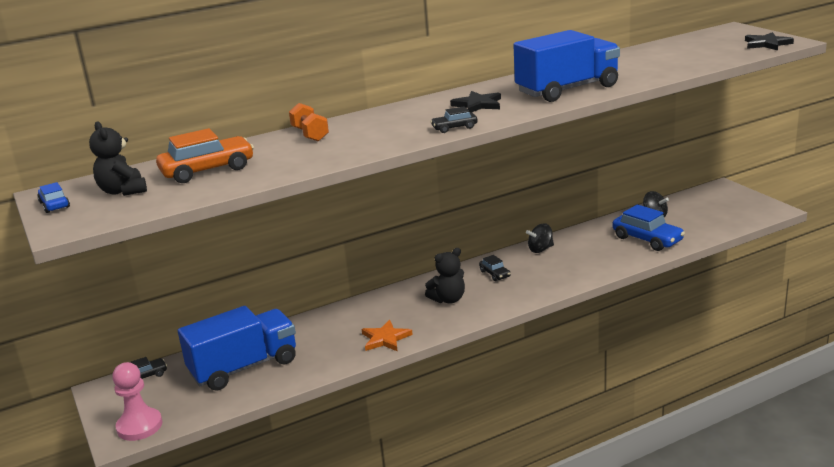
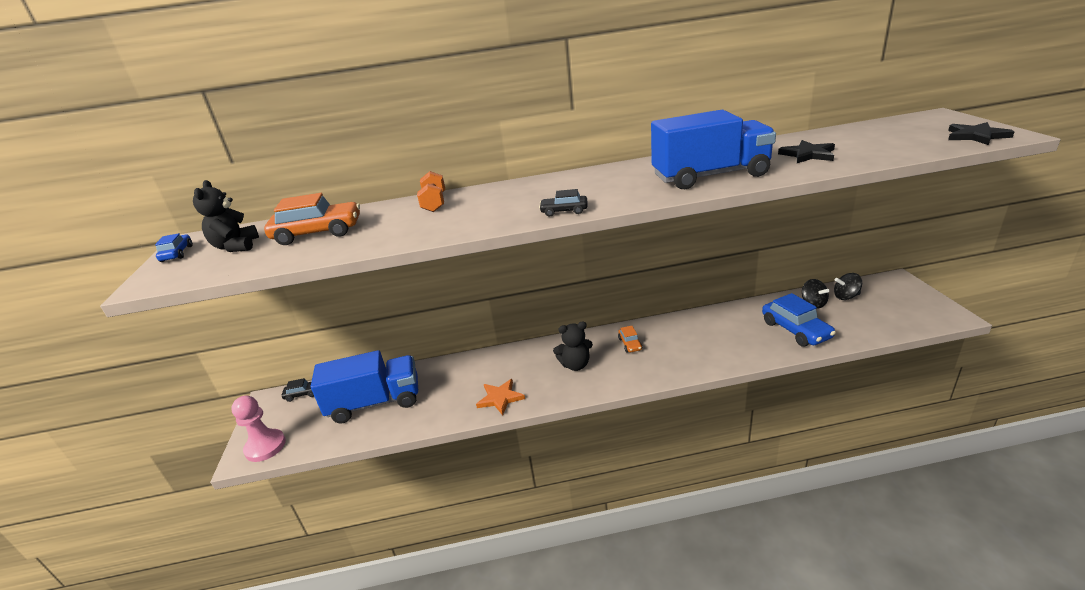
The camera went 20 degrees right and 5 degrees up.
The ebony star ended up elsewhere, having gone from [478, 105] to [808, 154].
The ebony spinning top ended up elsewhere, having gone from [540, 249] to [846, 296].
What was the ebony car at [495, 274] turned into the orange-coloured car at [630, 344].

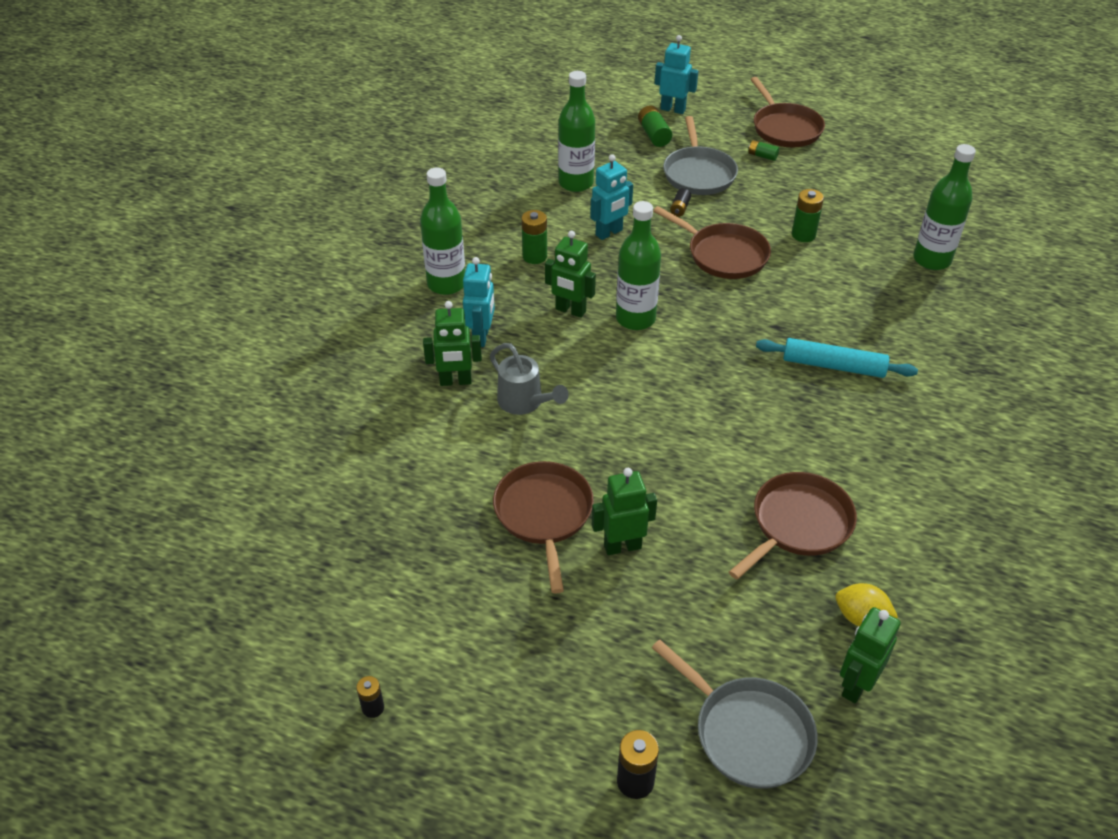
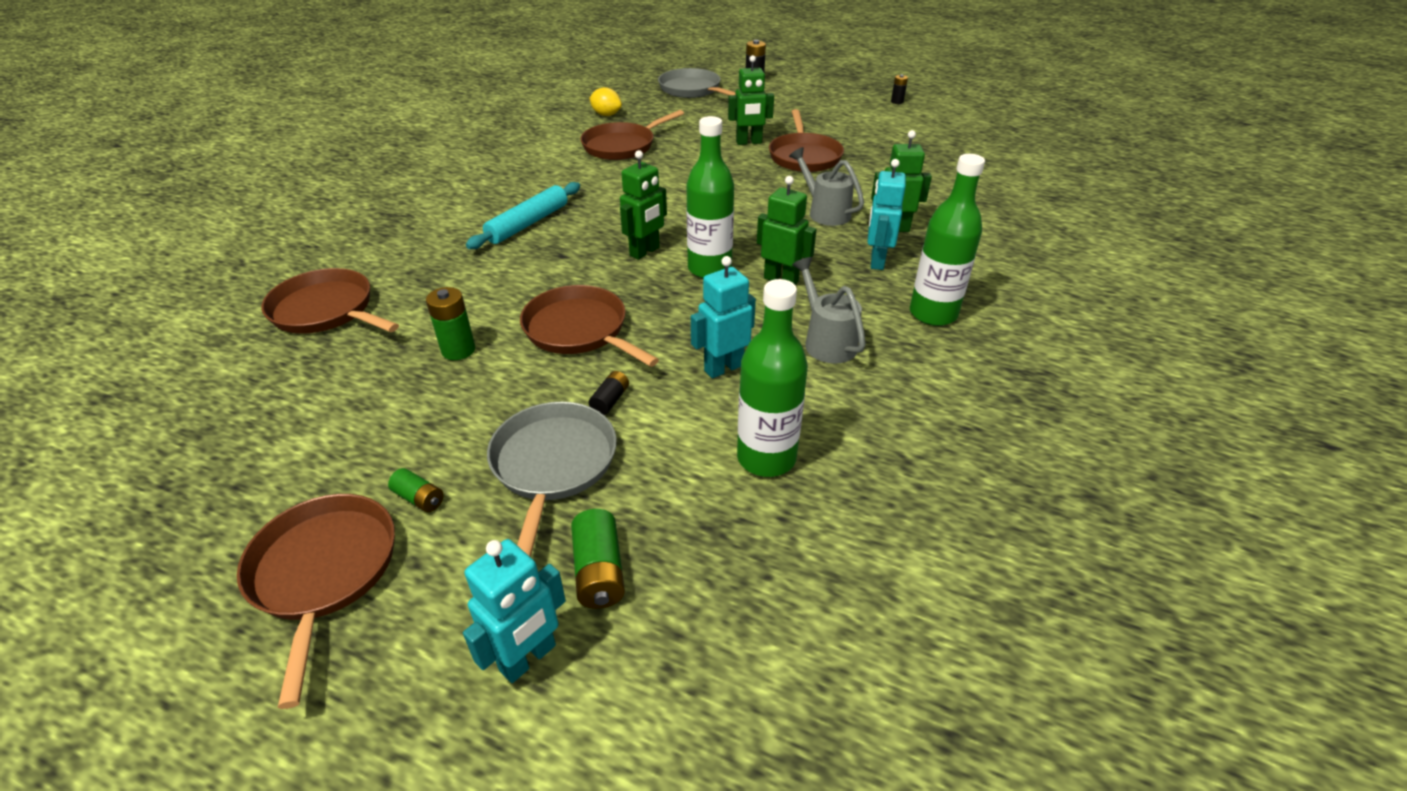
The camera went 175 degrees left and 5 degrees down.
The emerald robot ended up elsewhere, having gone from [856, 685] to [645, 252].
Where the emerald battery stood at [534, 256], the gray watering can came to stand at [826, 341].
Where the emerald drink bottle stood at [931, 260], the brown skillet came to stand at [326, 310].
The teal robot at [673, 109] ended up facing another way, 75 degrees counterclockwise from before.
The teal rolling pin at [833, 366] ended up facing another way, 75 degrees counterclockwise from before.

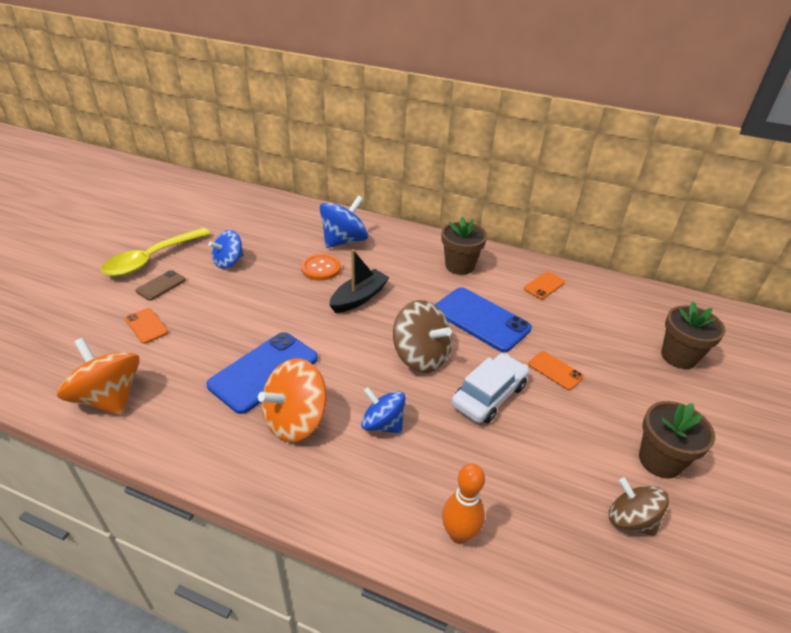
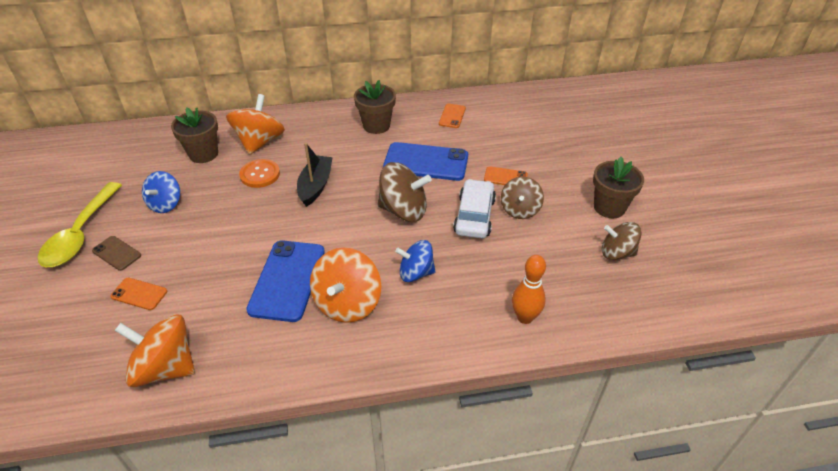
The camera went 30 degrees left and 5 degrees up.
The second view gained the brown spinning top at [520, 210].
The brown flower pot ended up elsewhere, having gone from [679, 356] to [203, 154].
What was the cobalt spinning top at [344, 241] turned into the orange-coloured spinning top at [259, 142].
The brown phone at [161, 285] ended up facing another way, 60 degrees counterclockwise from before.

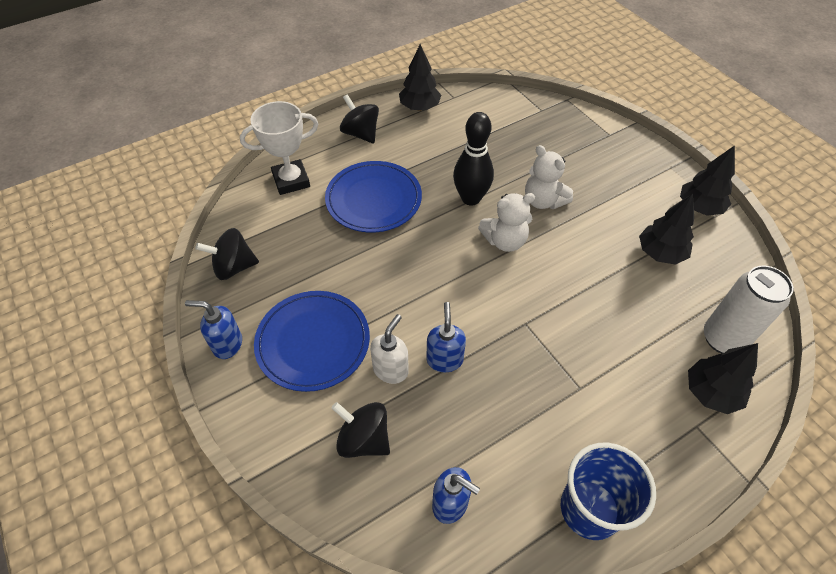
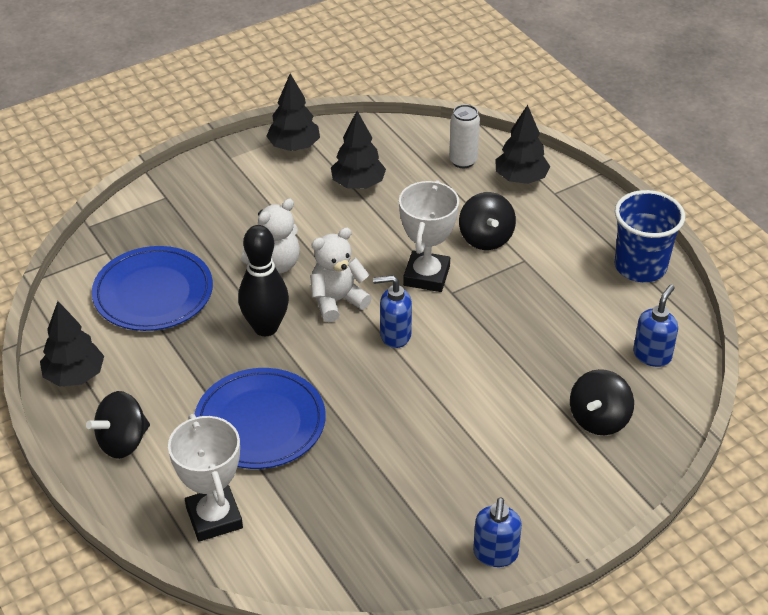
The camera went 90 degrees left and 10 degrees down.
The second view lost the pure white soap pump at [391, 370].
The second view gained the pure white trophy at [426, 276].
The ebony spinning top ended up elsewhere, having gone from [234, 267] to [485, 238].
The cobalt dinner plate ended up elsewhere, having gone from [313, 342] to [153, 293].
The cobalt soap pump ended up elsewhere, having gone from [444, 359] to [394, 335].
The pure white stuffed bear at [505, 241] ended up facing another way, 105 degrees counterclockwise from before.
The size of the pure white tin at [723, 339] changed by a factor of 0.66.

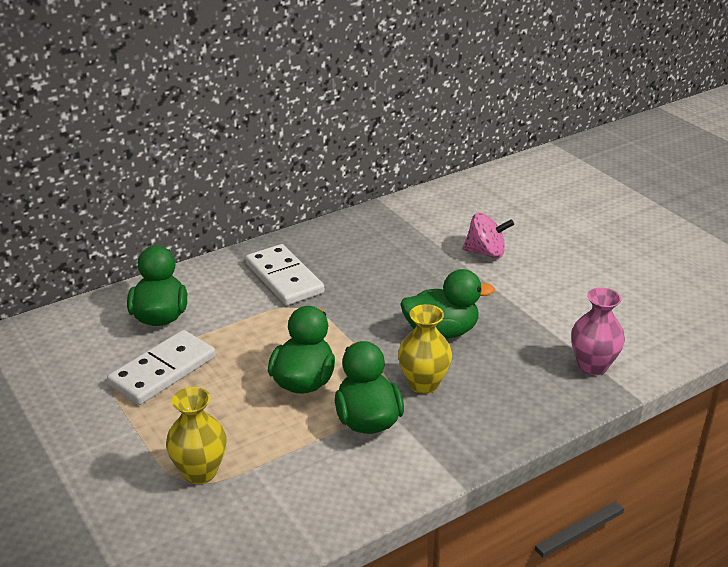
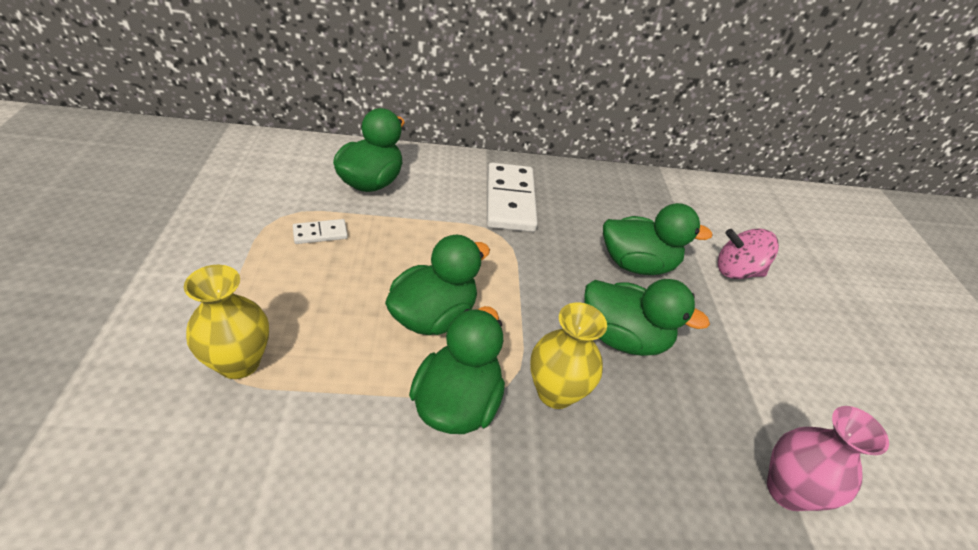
The camera went 25 degrees right and 10 degrees up.
The second view gained the emerald rubber duck at [636, 264].
The rose-pink spinning top at [486, 253] ended up facing another way, 150 degrees clockwise from before.
The size of the pure white domino piece at [162, 371] changed by a factor of 0.47.

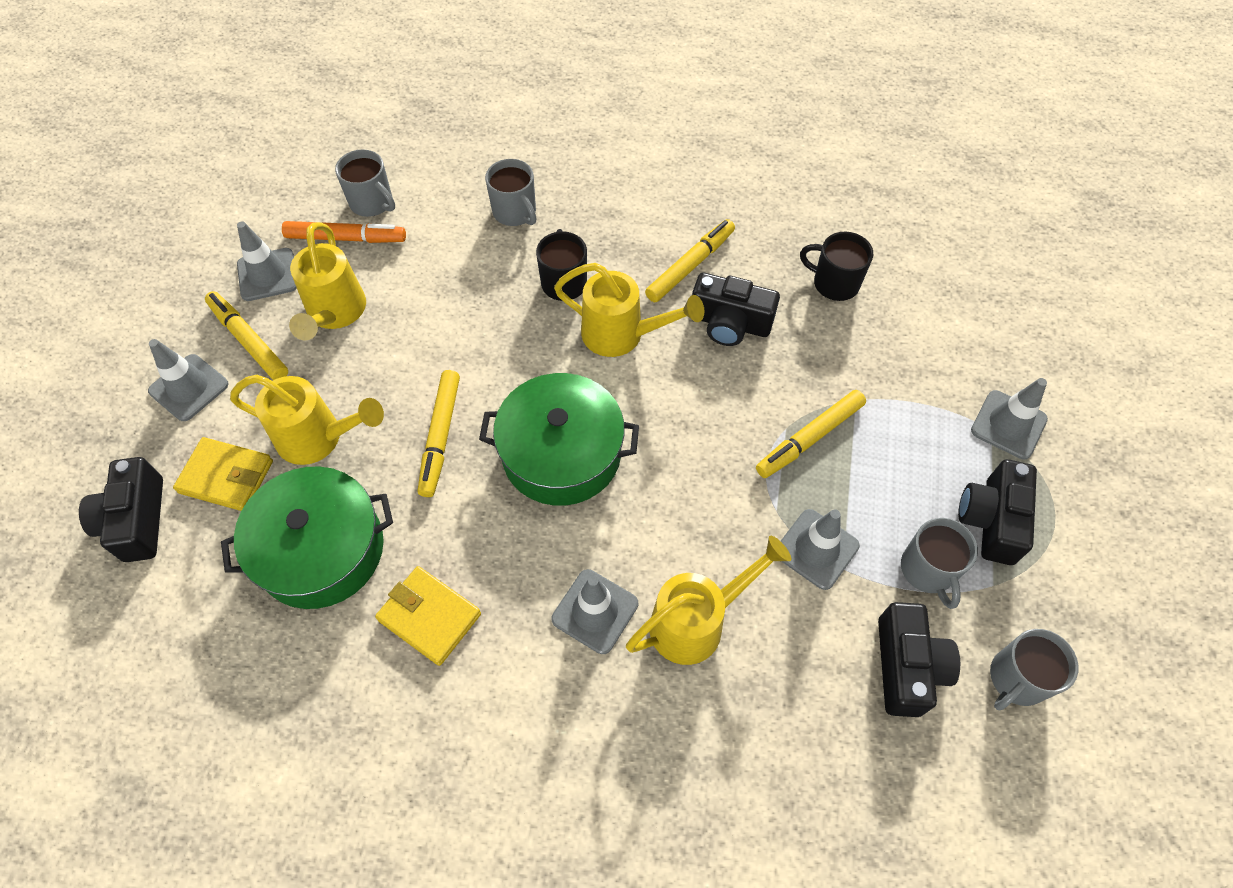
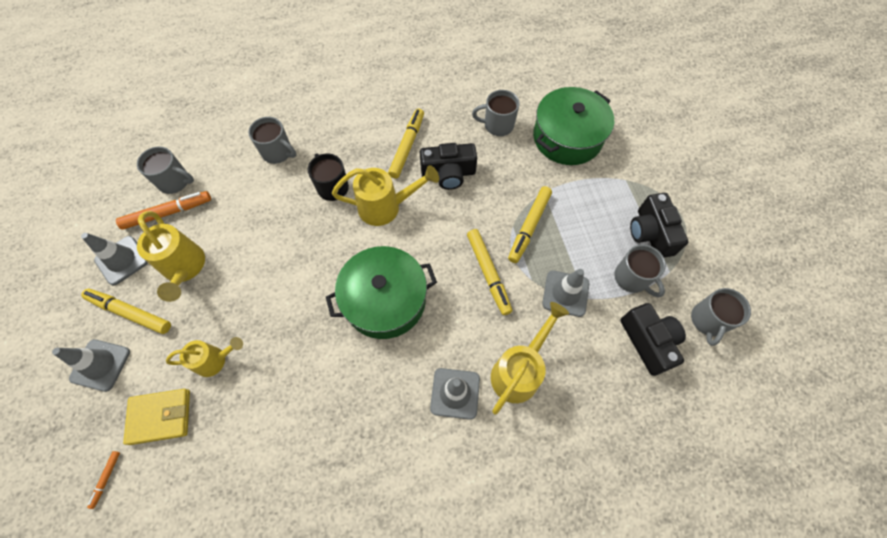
The camera went 25 degrees left and 5 degrees up.
The second view lost the yellow card wallet at [429, 617].
The second view lost the gray safety cone at [1008, 425].
The emerald pot ended up elsewhere, having gone from [321, 550] to [567, 137].
The yellow marker ended up elsewhere, having gone from [440, 436] to [488, 273].
Where the ebony photo camera stood at [136, 520], the orange-coloured marker came to stand at [106, 479].
What was the ebony tea mug at [834, 283] turned into the gray tea mug at [497, 125].
The size of the yellow watering can at [318, 438] changed by a factor of 0.65.

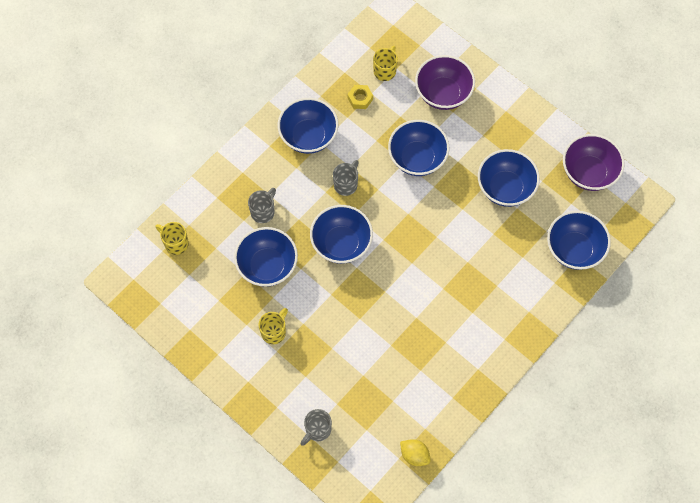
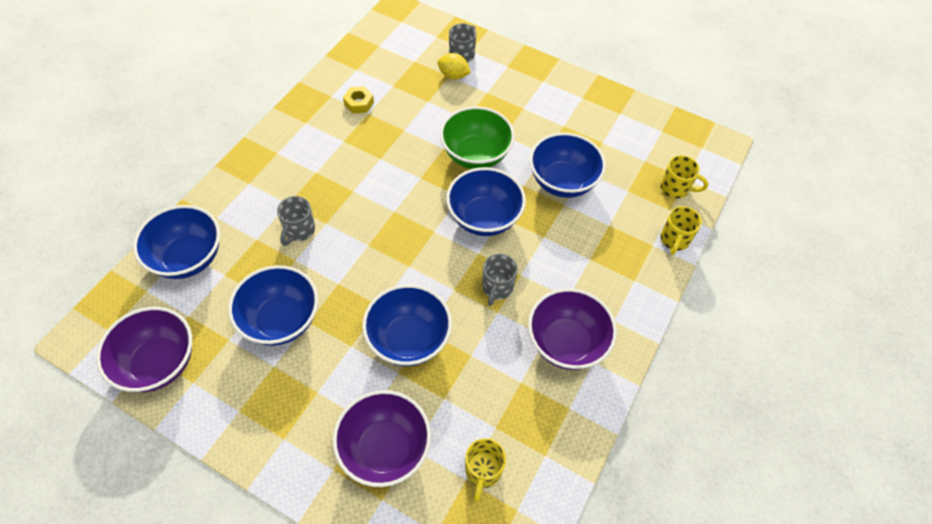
The camera went 165 degrees right and 10 degrees down.
The second view gained the emerald bowl at [475, 155].
The gray tea mug ended up elsewhere, having gone from [263, 211] to [299, 231].
The yellow tea mug ended up elsewhere, having gone from [274, 331] to [674, 240].
The yellow nut ended up elsewhere, having gone from [360, 99] to [359, 103].
The yellow toy lemon ended up elsewhere, having gone from [414, 455] to [453, 76].
What was the cobalt bowl at [308, 136] turned into the royal purple bowl at [566, 343].

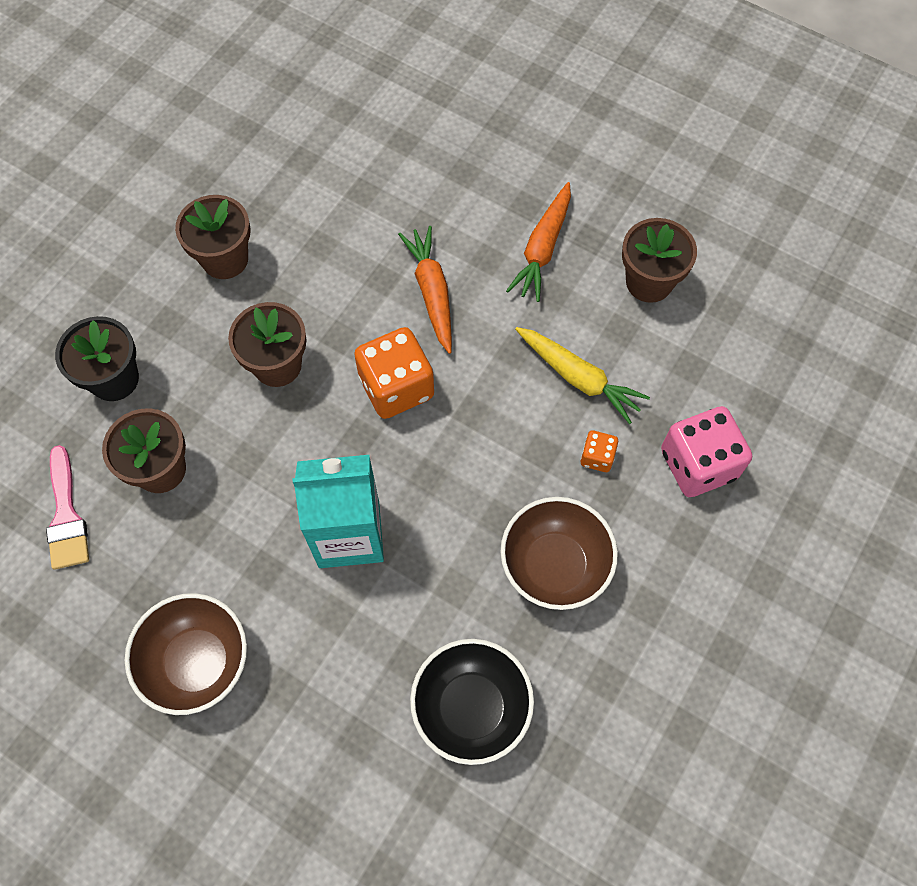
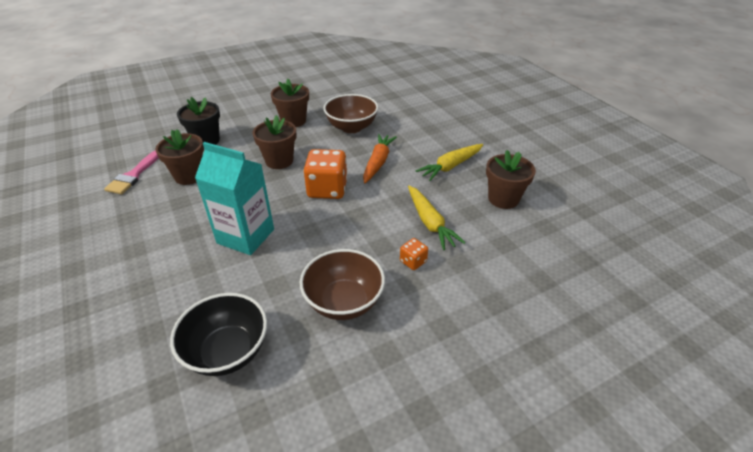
The camera went 30 degrees right and 25 degrees down.
The second view lost the rose-pink die at [698, 464].
The brown bowl ended up elsewhere, having gone from [197, 662] to [351, 127].
What was the orange-coloured carrot at [542, 248] turned into the yellow carrot at [451, 166].

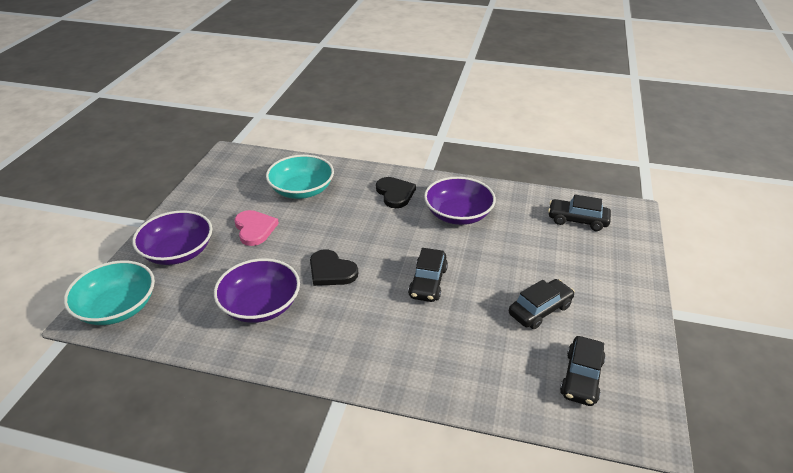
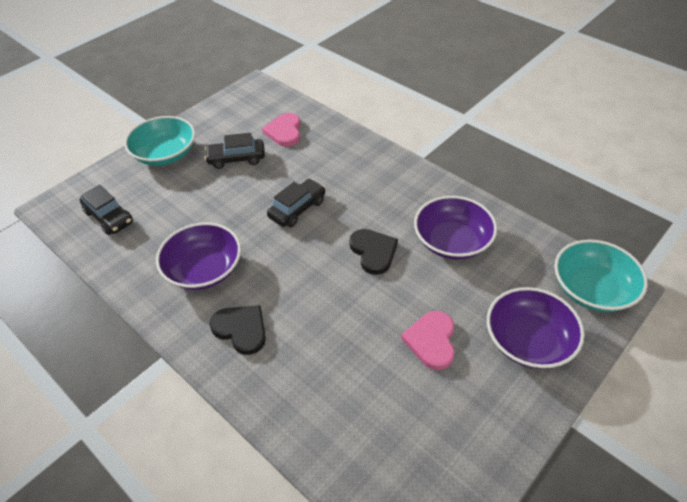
The camera went 150 degrees left and 10 degrees up.
The second view lost the ebony car at [581, 377].
The second view gained the rose-pink love heart at [284, 131].
The teal bowl ended up elsewhere, having gone from [302, 190] to [165, 154].
The ebony love heart at [395, 194] ended up facing another way, 120 degrees clockwise from before.

